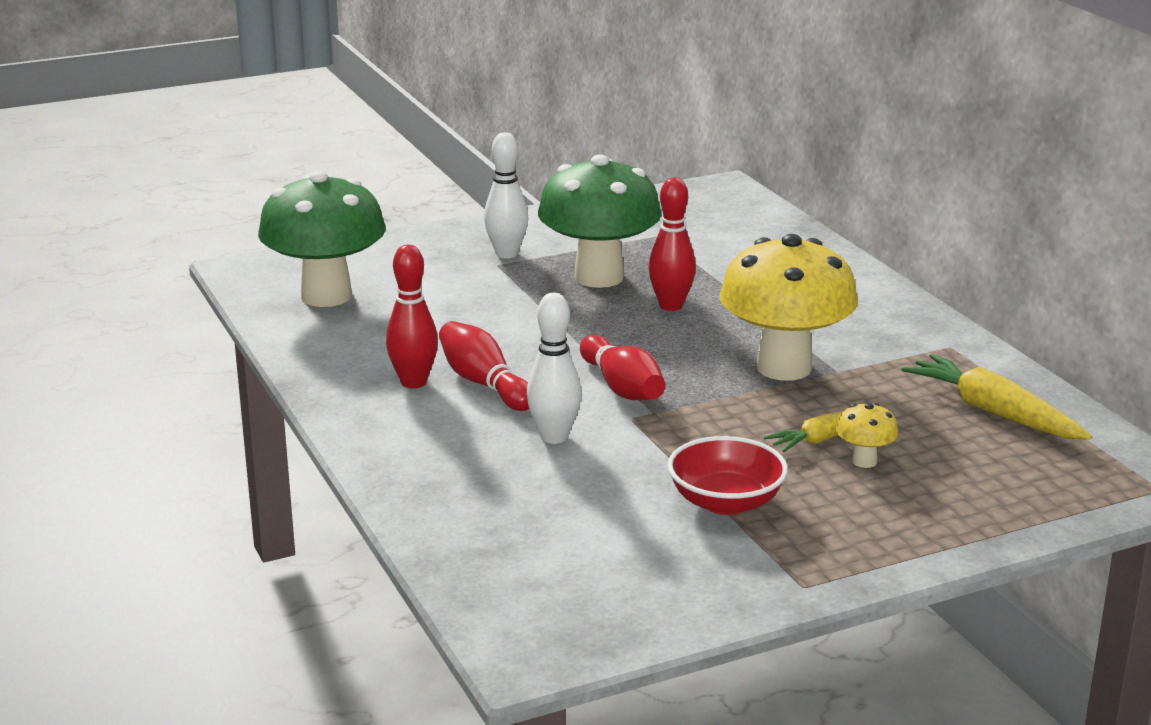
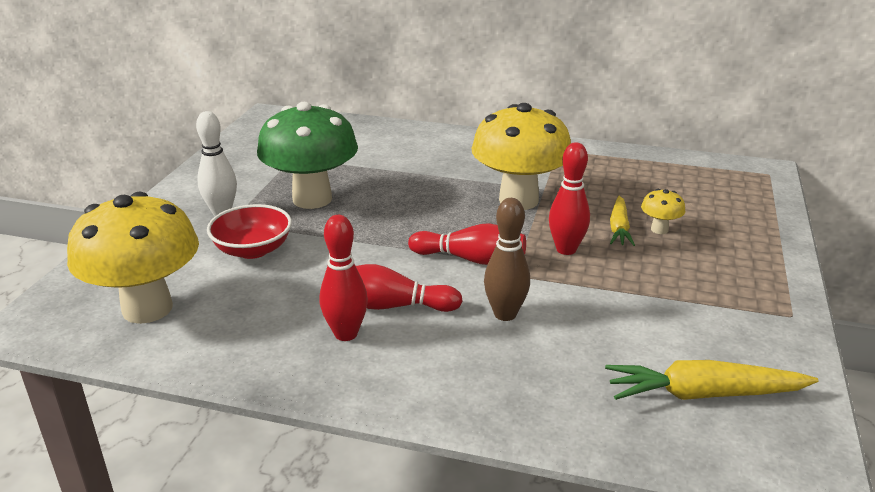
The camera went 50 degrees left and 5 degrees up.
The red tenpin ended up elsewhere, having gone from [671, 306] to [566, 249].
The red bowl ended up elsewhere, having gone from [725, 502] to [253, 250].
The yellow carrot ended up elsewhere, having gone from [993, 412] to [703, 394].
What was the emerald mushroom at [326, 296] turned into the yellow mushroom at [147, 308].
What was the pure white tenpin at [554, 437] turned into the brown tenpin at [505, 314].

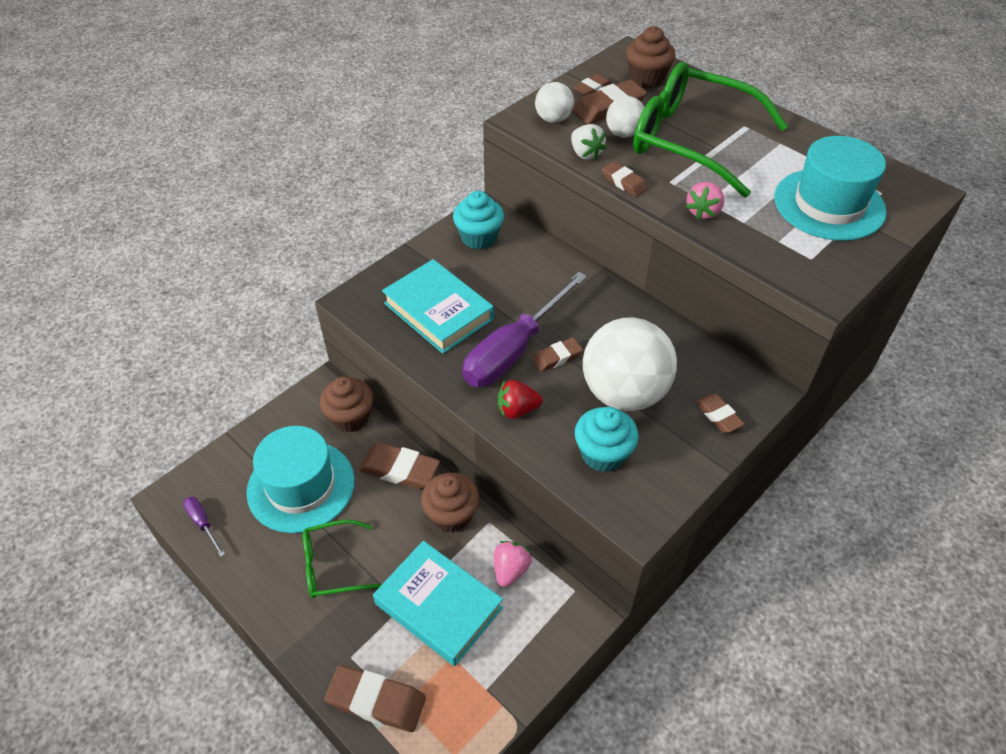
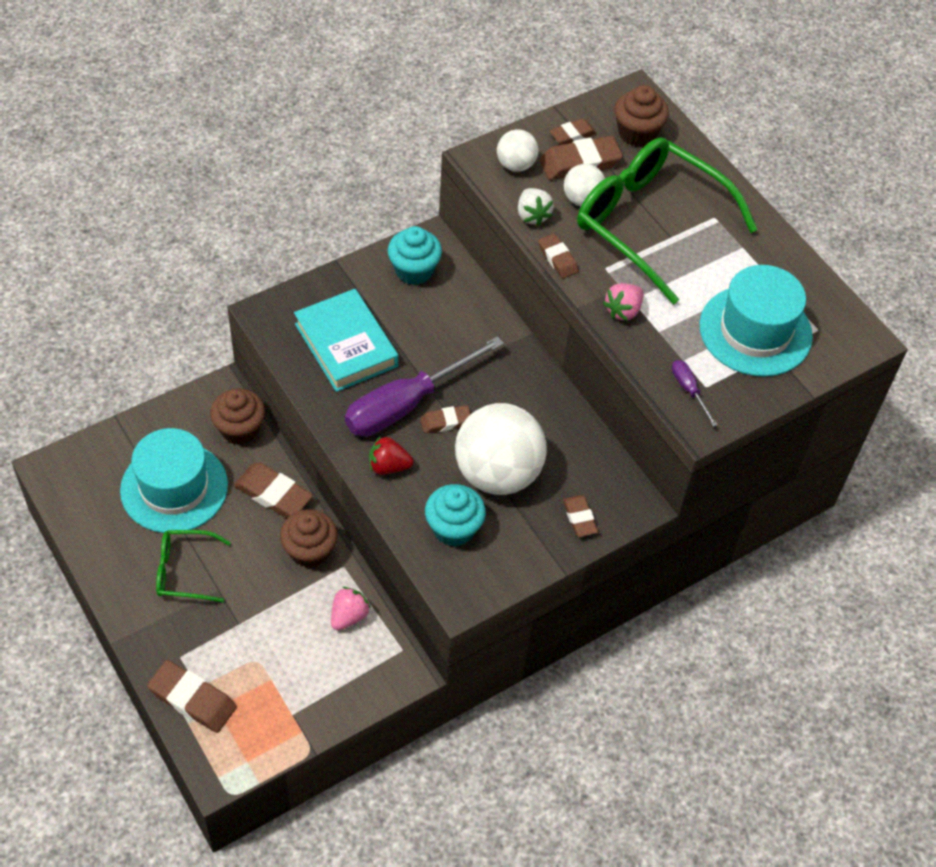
The camera went 10 degrees right and 5 degrees up.
The second view lost the teal hardcover at [438, 606].
The royal purple screwdriver ended up elsewhere, having gone from [203, 523] to [689, 390].

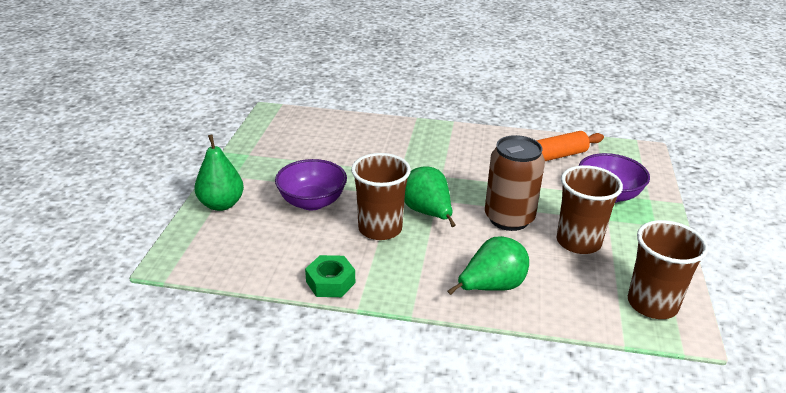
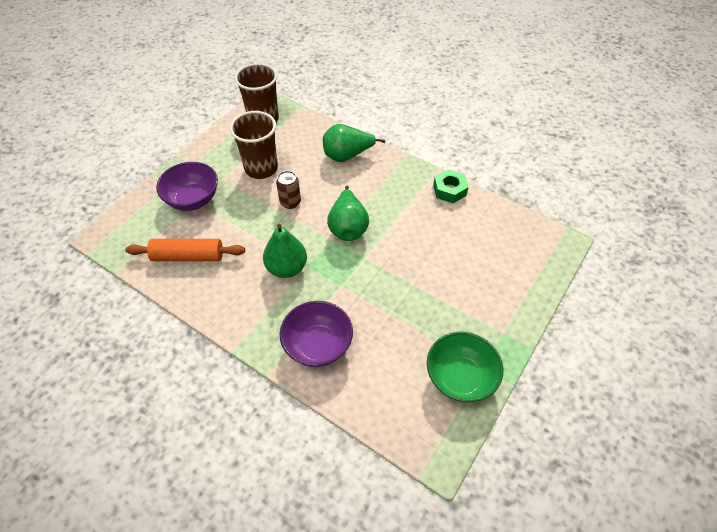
The camera went 155 degrees left and 20 degrees up.
The second view lost the brown beaker at [380, 228].
The second view gained the emerald bowl at [460, 378].
The emerald toy pear ended up elsewhere, having gone from [221, 204] to [287, 268].
The royal purple bowl ended up elsewhere, having gone from [312, 202] to [318, 345].
The size of the brown tin at [509, 218] changed by a factor of 0.52.

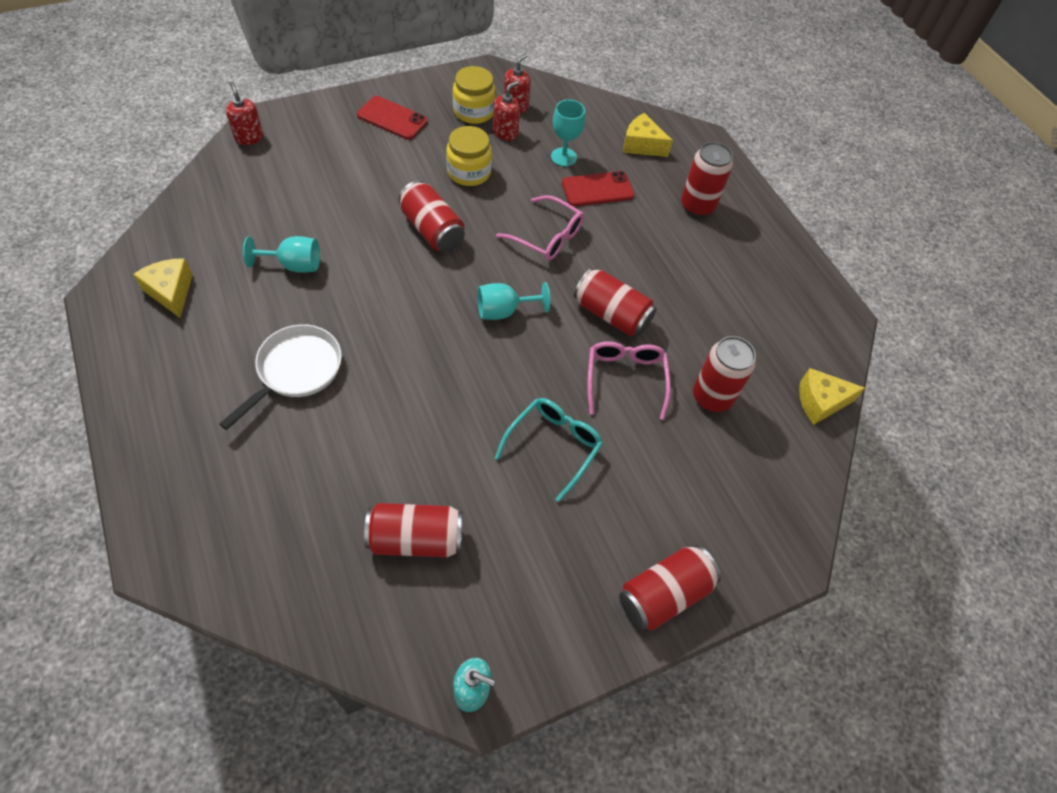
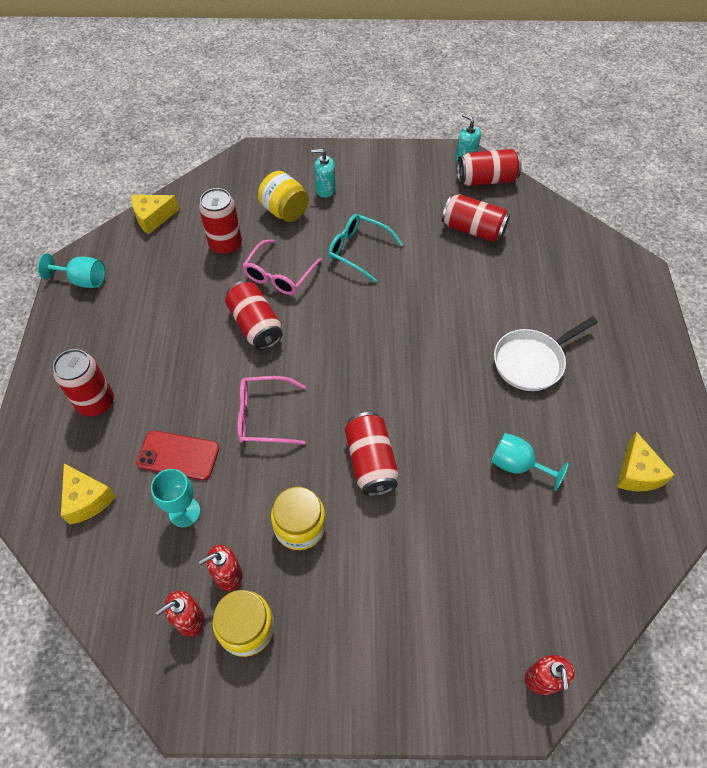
The camera went 150 degrees left and 0 degrees up.
The second view lost the red phone at [392, 118].
The second view gained the yellow jam jar at [285, 211].
The second view gained the teal soap pump at [325, 189].
The teal chalice ended up elsewhere, having gone from [504, 311] to [83, 280].
The red tin ended up elsewhere, having gone from [664, 594] to [486, 179].
The teal spectacles at [554, 446] ended up facing another way, 60 degrees clockwise from before.
The rose-pink spectacles at [547, 237] ended up facing another way, 60 degrees counterclockwise from before.
The yellow cheese wedge at [820, 402] ended up facing another way, 135 degrees clockwise from before.

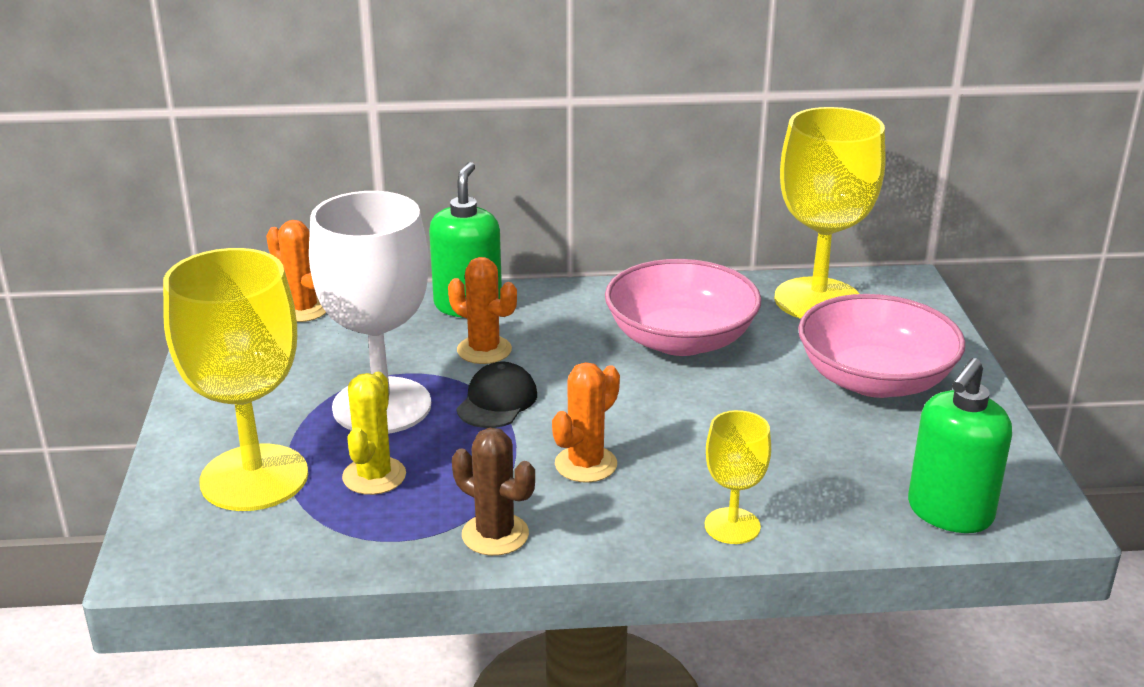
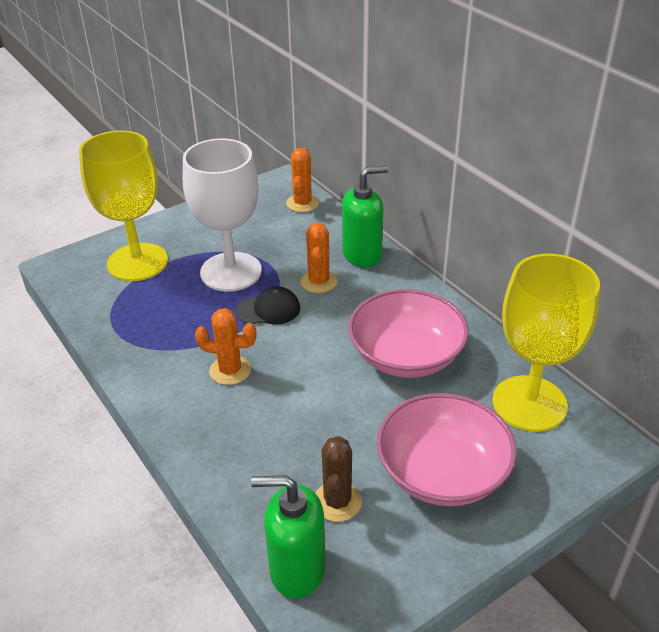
The camera went 60 degrees right and 10 degrees up.
The second view lost the yellow cactus at [374, 476].
The second view lost the yellow chalice at [732, 526].
The brown cactus ended up elsewhere, having gone from [495, 534] to [337, 501].

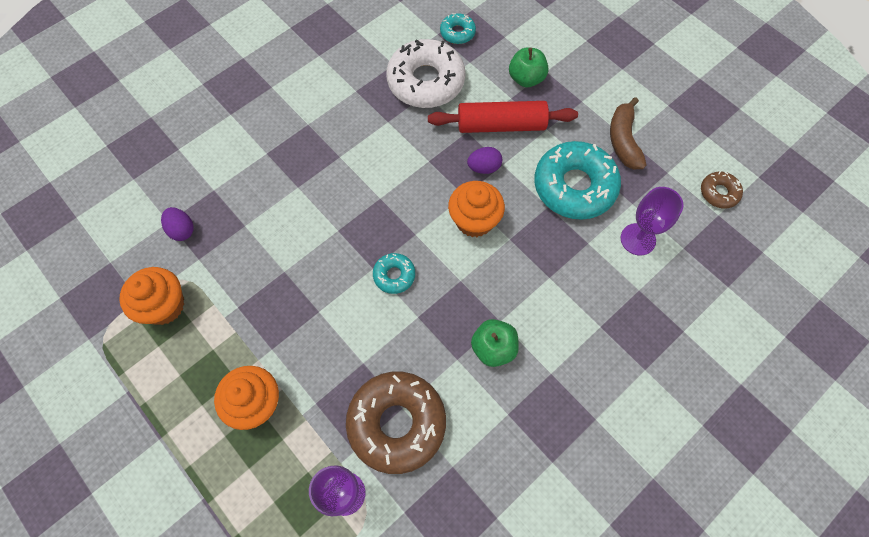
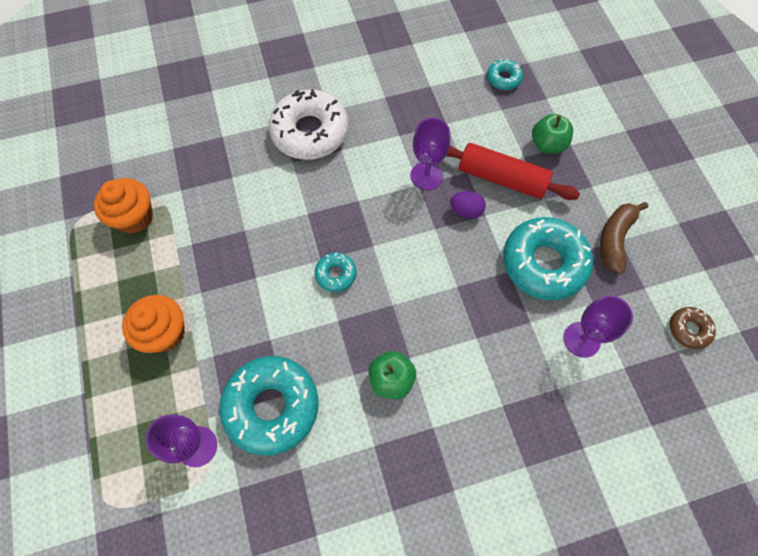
The camera went 25 degrees right and 0 degrees up.
The second view lost the royal purple toy egg at [182, 230].
The second view lost the orange-coloured muffin at [474, 220].
The second view gained the royal purple chalice at [426, 176].
The pure white doughnut ended up elsewhere, having gone from [426, 81] to [310, 132].
What was the brown doughnut at [397, 423] turned into the teal doughnut at [272, 406].

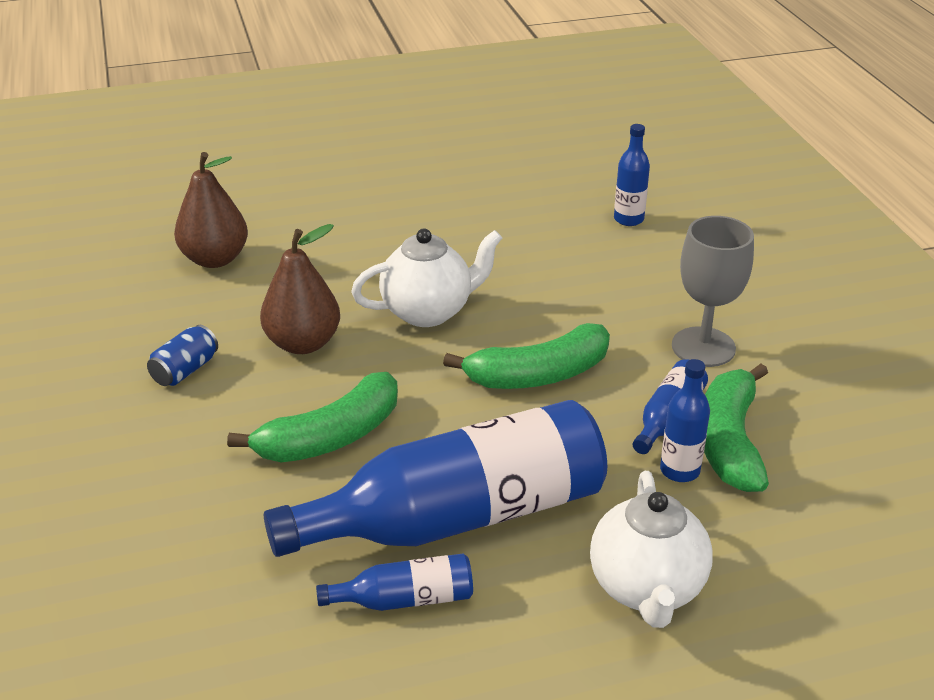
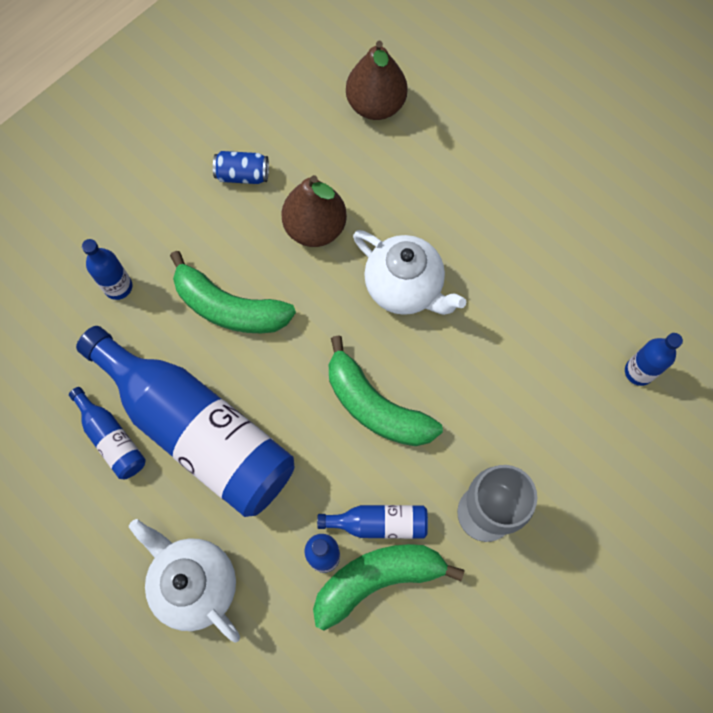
The camera went 60 degrees right and 35 degrees up.
The second view gained the cobalt drink bottle at [118, 287].
The pure white tea pot at [647, 589] ended up facing another way, 75 degrees clockwise from before.

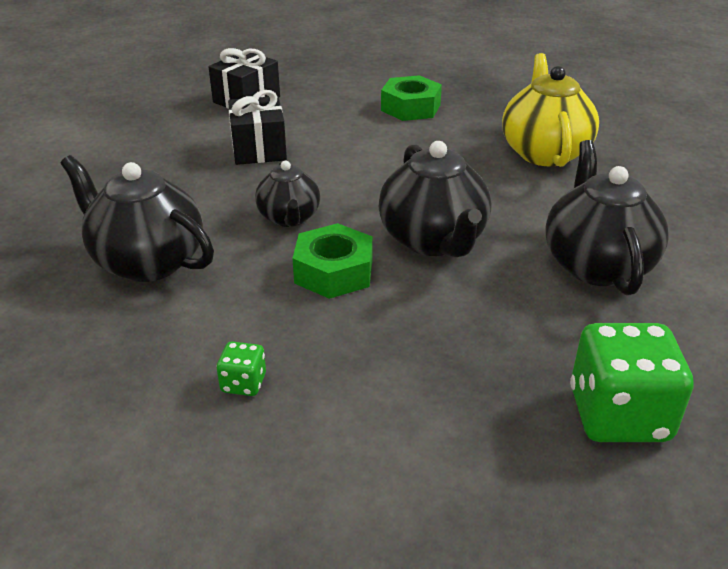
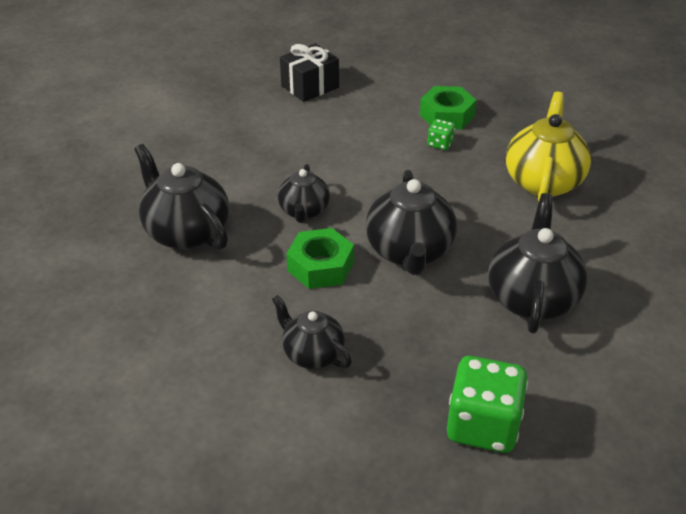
The camera went 15 degrees right and 5 degrees up.
The second view lost the ebony present at [258, 149].
The second view gained the ebony tea pot at [312, 353].
The emerald die ended up elsewhere, having gone from [243, 383] to [440, 144].

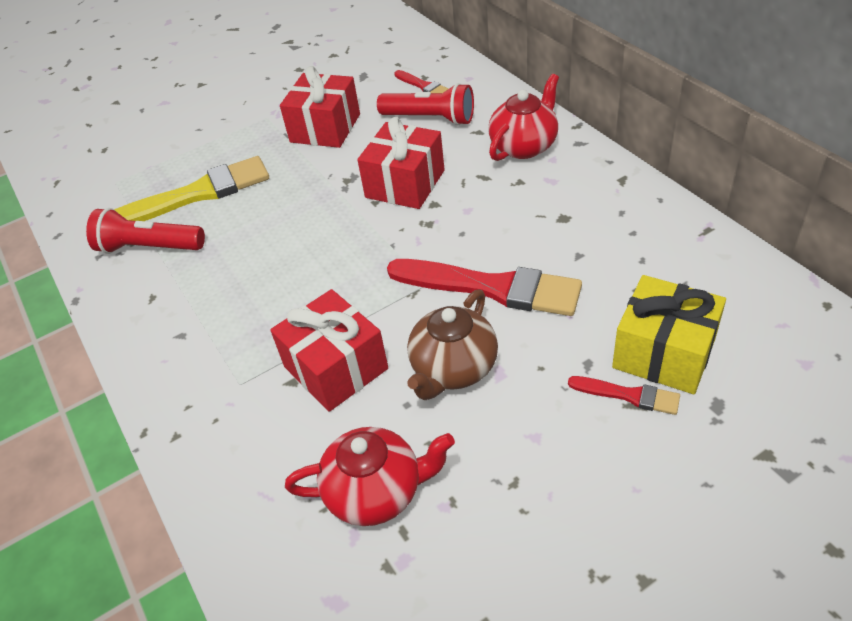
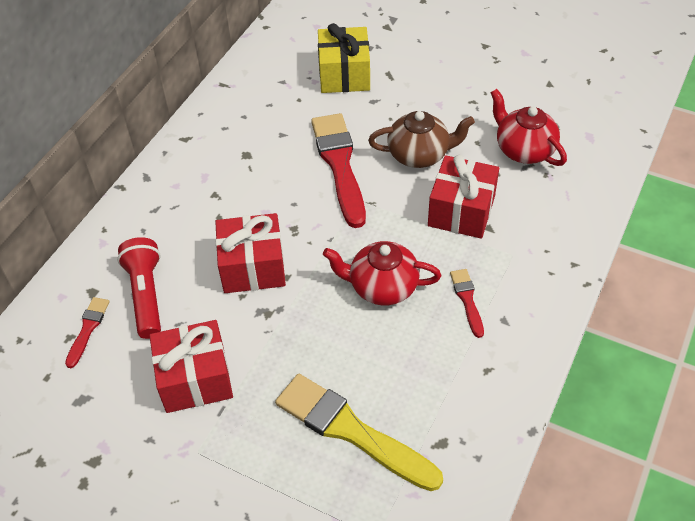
The camera went 125 degrees left and 5 degrees up.
The second view lost the red flashlight at [149, 247].
The red tea pot ended up elsewhere, having gone from [524, 146] to [382, 287].
The red paintbrush ended up elsewhere, having gone from [628, 395] to [467, 300].

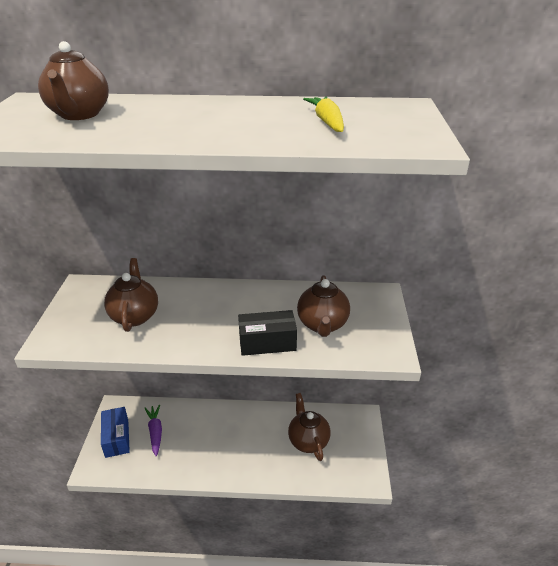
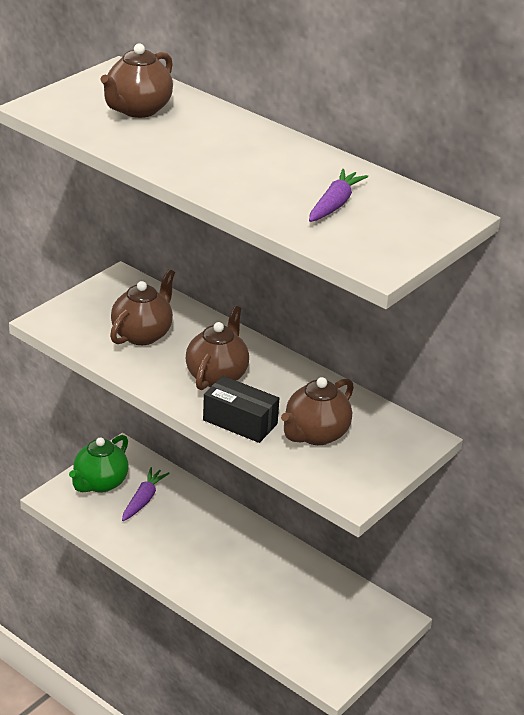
The camera went 35 degrees right and 0 degrees up.
The brown tea pot ended up elsewhere, having gone from [308, 441] to [217, 376].
Where the cobalt parcel stood at [117, 438], the emerald tea pot came to stand at [100, 483].
What was the yellow carrot at [327, 122] turned into the royal purple carrot at [334, 204].

